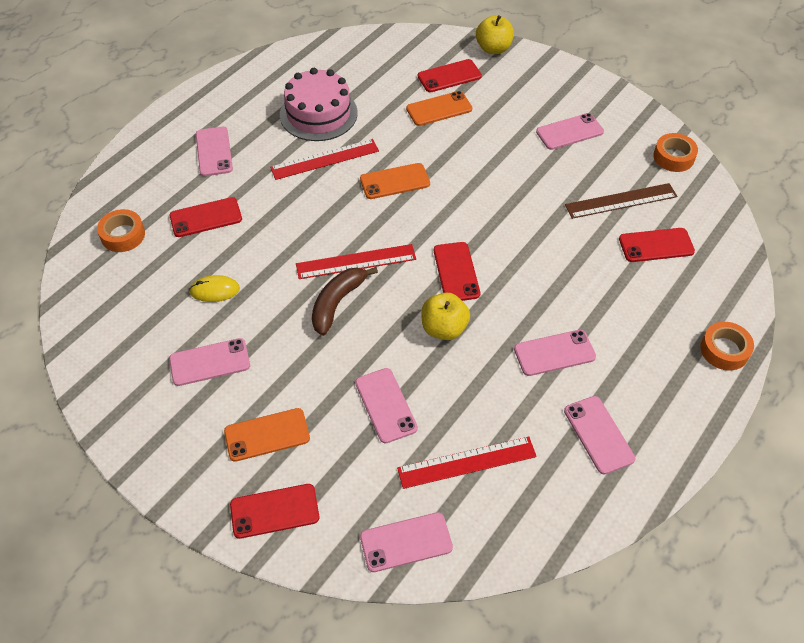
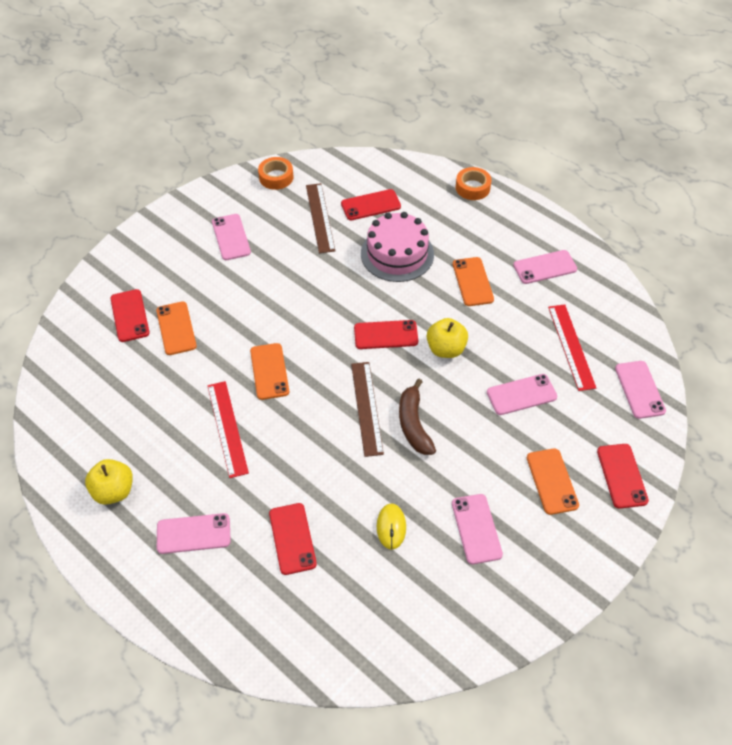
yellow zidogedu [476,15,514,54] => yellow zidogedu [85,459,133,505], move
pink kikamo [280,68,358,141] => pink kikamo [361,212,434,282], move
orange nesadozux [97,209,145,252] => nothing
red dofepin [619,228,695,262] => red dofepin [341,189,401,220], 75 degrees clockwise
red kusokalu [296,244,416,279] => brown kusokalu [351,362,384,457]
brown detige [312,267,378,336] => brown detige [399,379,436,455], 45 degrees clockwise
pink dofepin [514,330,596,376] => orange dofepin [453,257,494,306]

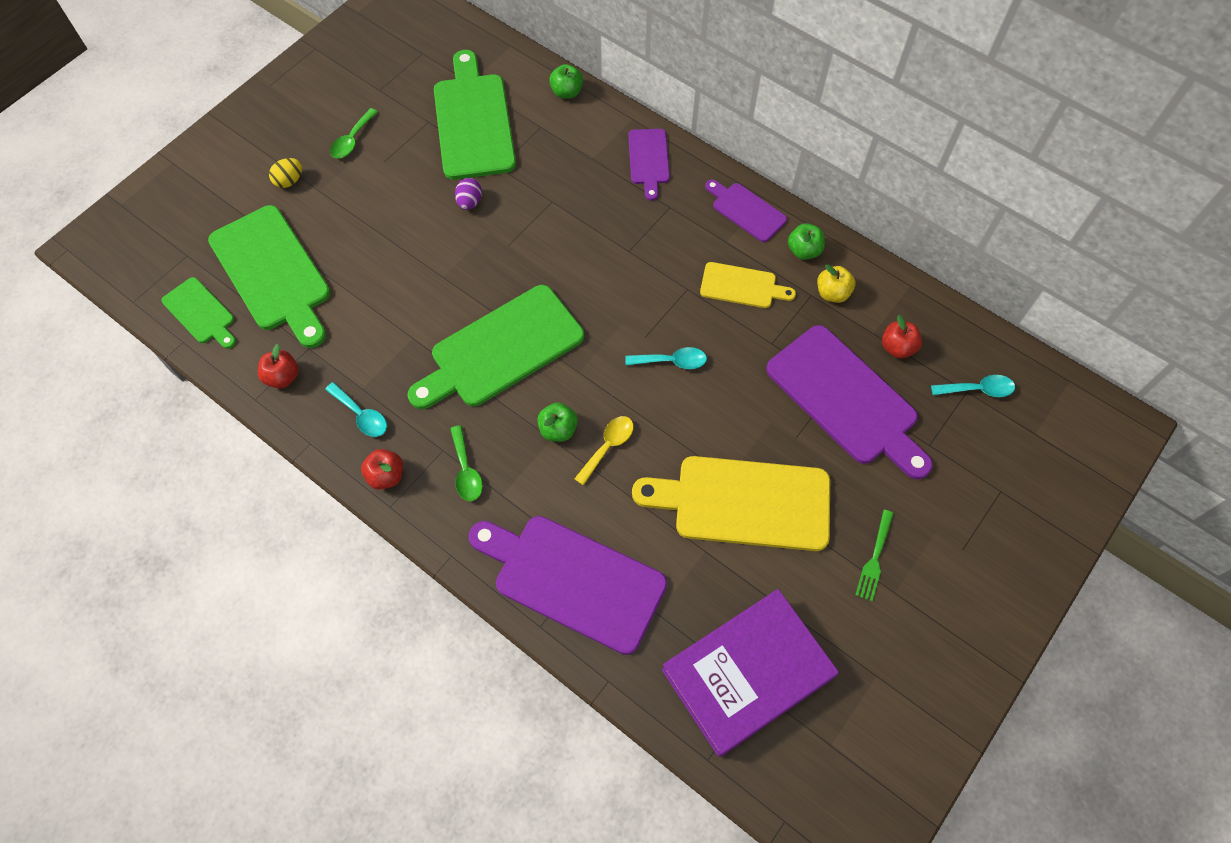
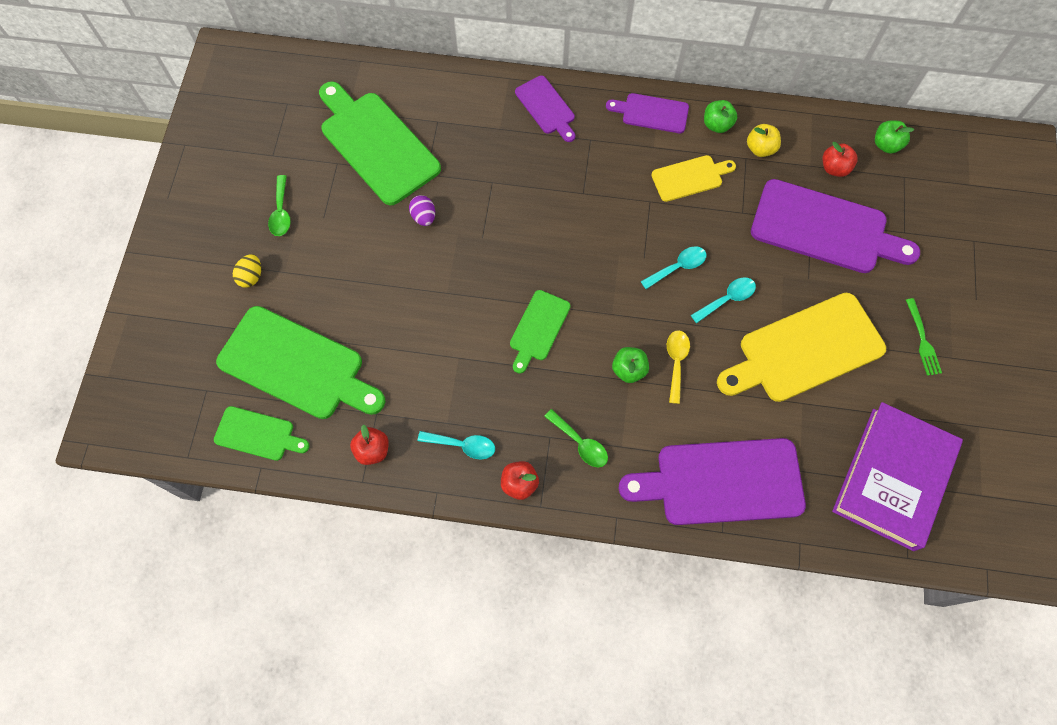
green zidogedu [549,64,583,99] => green zidogedu [875,120,914,154], move
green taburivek [408,285,584,409] => green taburivek [510,290,571,374], x0.53
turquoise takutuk [931,375,1015,397] => turquoise takutuk [691,277,756,323], move

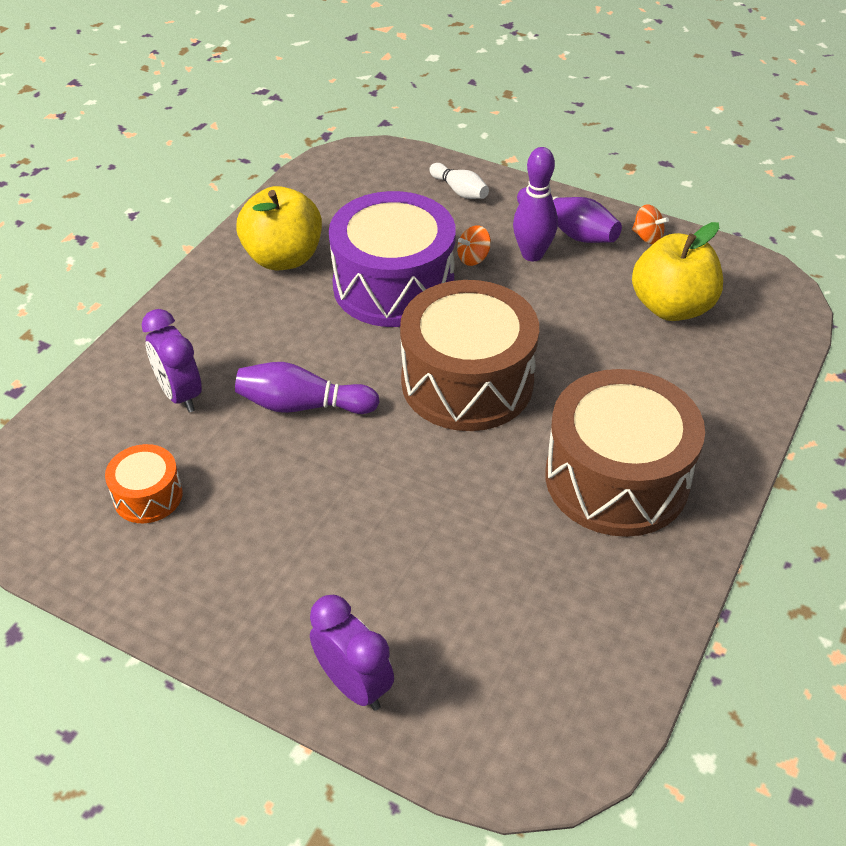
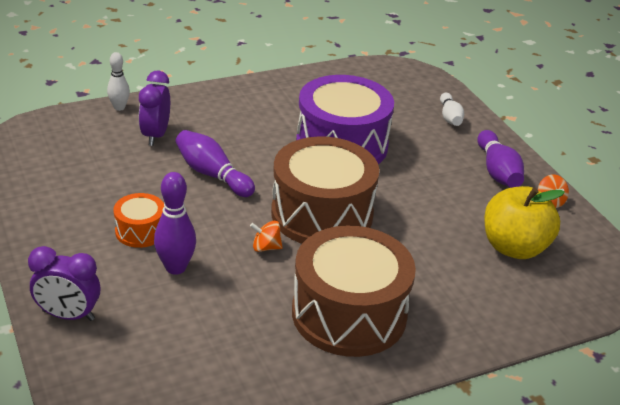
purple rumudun [513,147,558,261] => purple rumudun [154,172,196,275], move
yellow zidogedu [236,186,322,270] => nothing
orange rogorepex [457,225,491,266] => orange rogorepex [250,221,283,252], move
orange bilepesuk [105,444,183,523] => orange bilepesuk [113,193,164,248], move
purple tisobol [310,595,394,711] => purple tisobol [28,246,100,321], 105 degrees clockwise
nothing => white rumudun [107,52,130,111]

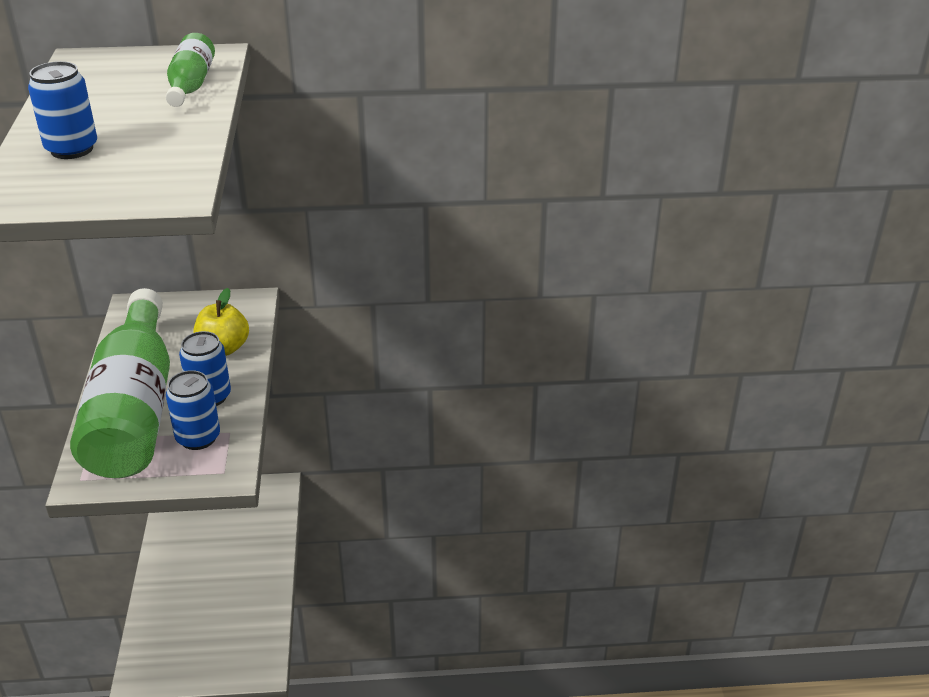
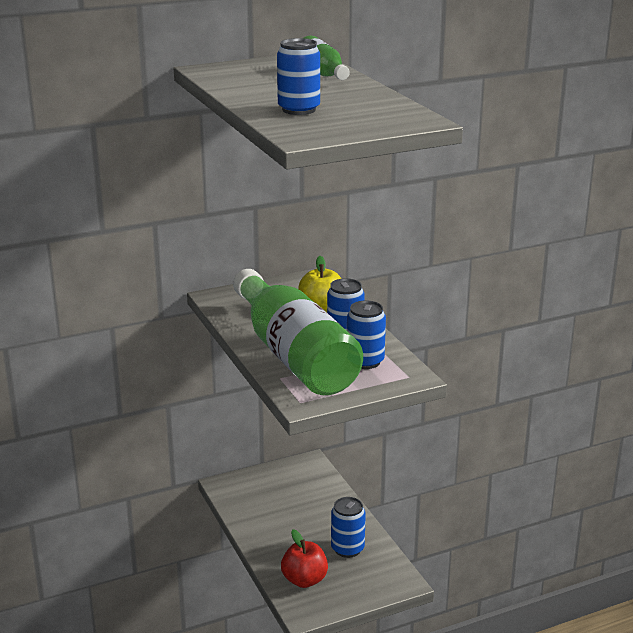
nothing => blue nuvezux [331,497,366,558]
nothing => red zidogedu [281,529,328,588]

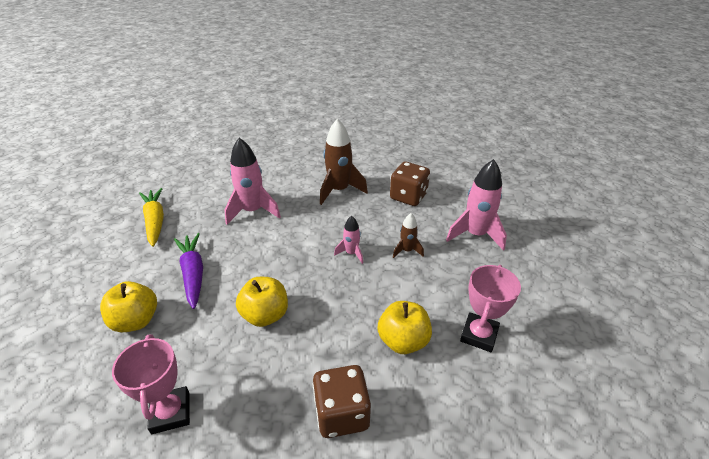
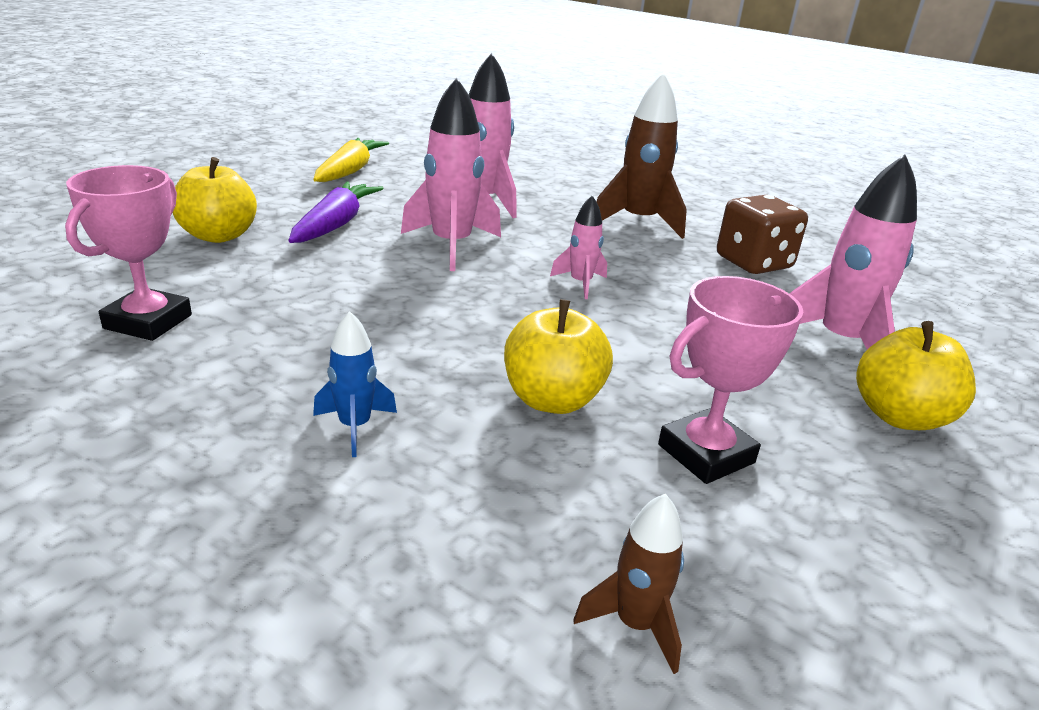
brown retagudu [393,213,424,258] => brown retagudu [573,494,684,674], move
yellow zidogedu [236,277,288,327] => yellow zidogedu [856,321,976,430], move
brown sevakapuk [313,365,371,438] => blue retagudu [313,311,397,457]
nothing => pink retagudu [401,77,501,271]

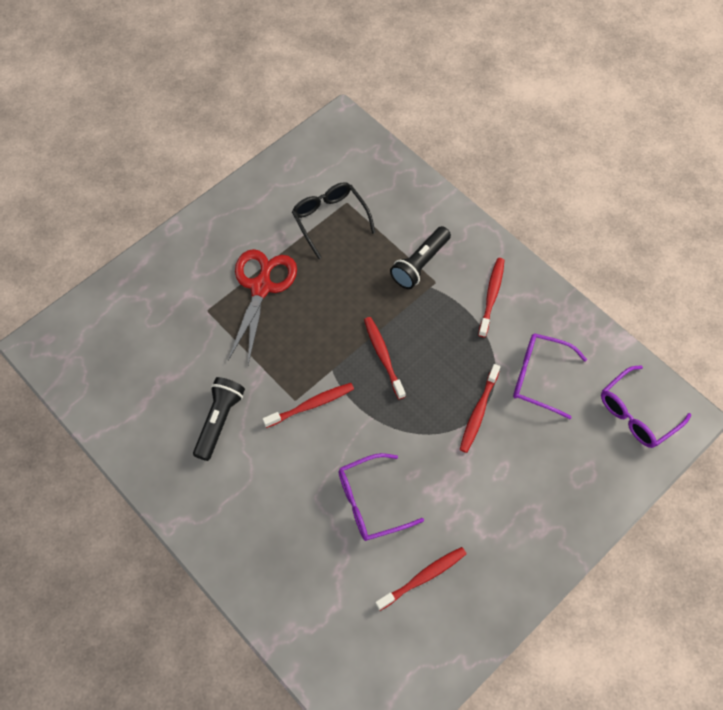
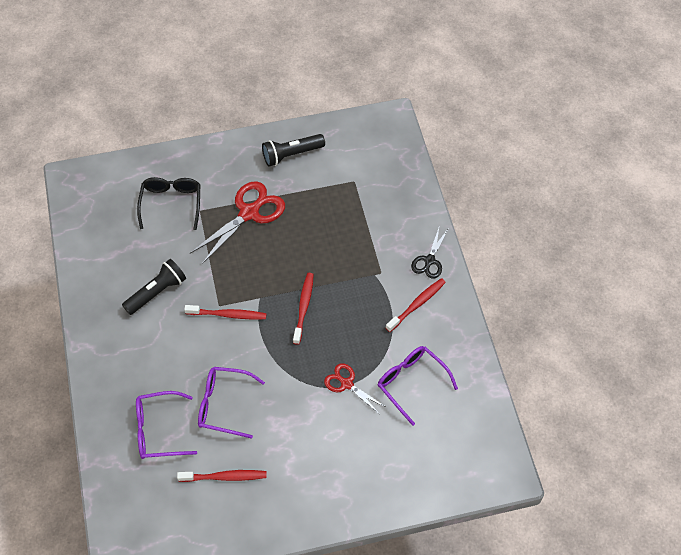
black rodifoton [292,182,376,259] => black rodifoton [137,177,200,230], move
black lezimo [390,226,451,289] => black lezimo [262,134,325,166], move
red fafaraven [460,364,500,453] => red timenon [324,363,386,414]
purple rodifoton [601,365,691,448] => purple rodifoton [136,391,197,459], move
nothing => black timenon [411,228,448,279]

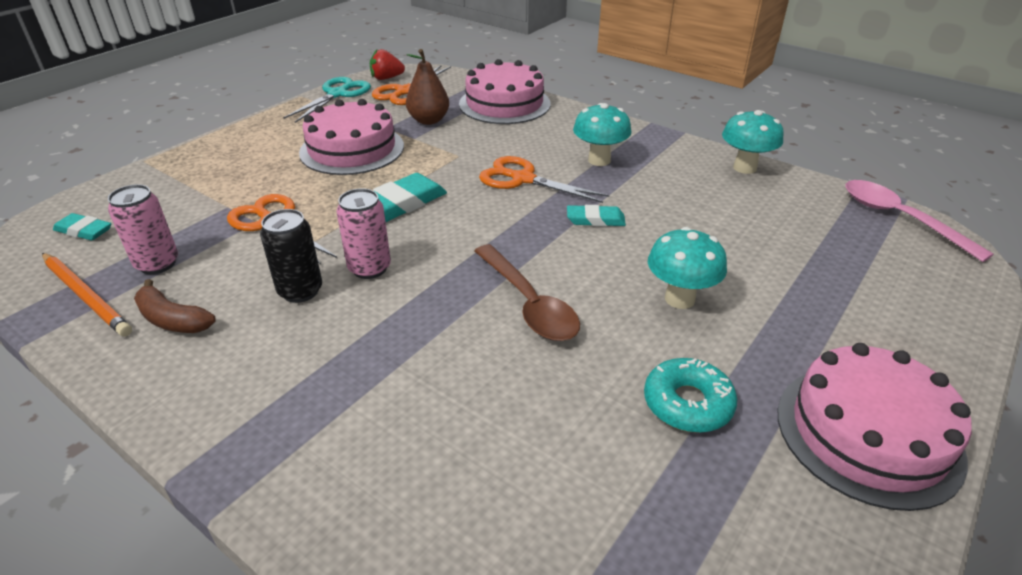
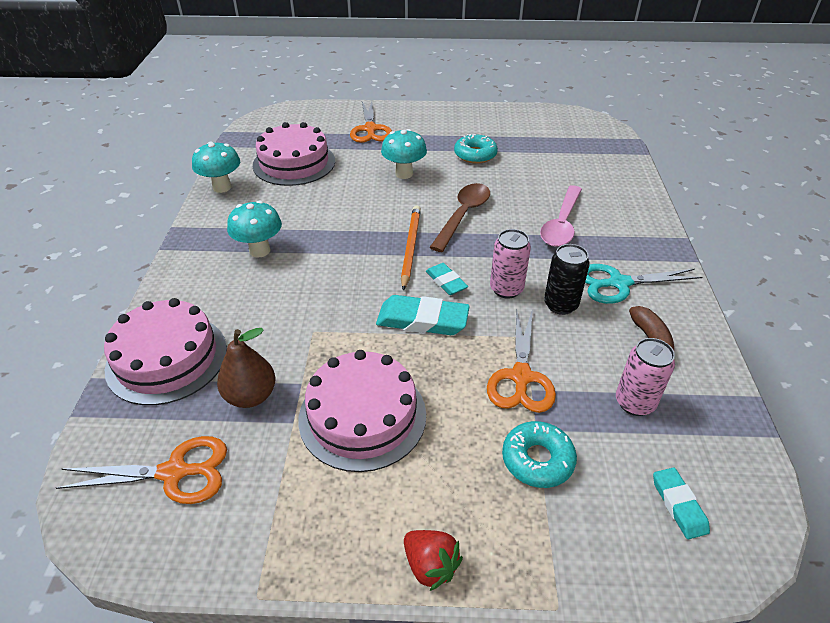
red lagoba [370,49,405,80] => red lagoba [404,530,463,591], move
turquoise timenon [283,77,371,123] => turquoise timenon [585,264,702,304], move
orange timenon [479,156,609,203] => orange timenon [350,101,392,143], move
pink takutuk [845,180,994,262] => pink takutuk [540,185,582,247], move
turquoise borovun [567,205,626,226] => turquoise borovun [426,263,468,295], move
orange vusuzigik [42,253,132,337] => orange vusuzigik [401,205,421,291], move
pink kikamo [778,343,972,511] => pink kikamo [253,122,335,186], move
nothing => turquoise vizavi [502,421,577,488]

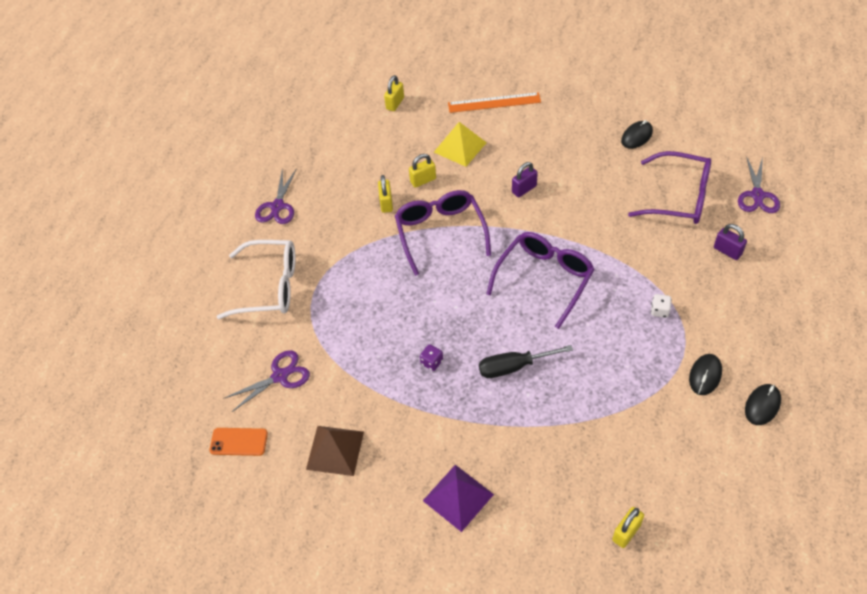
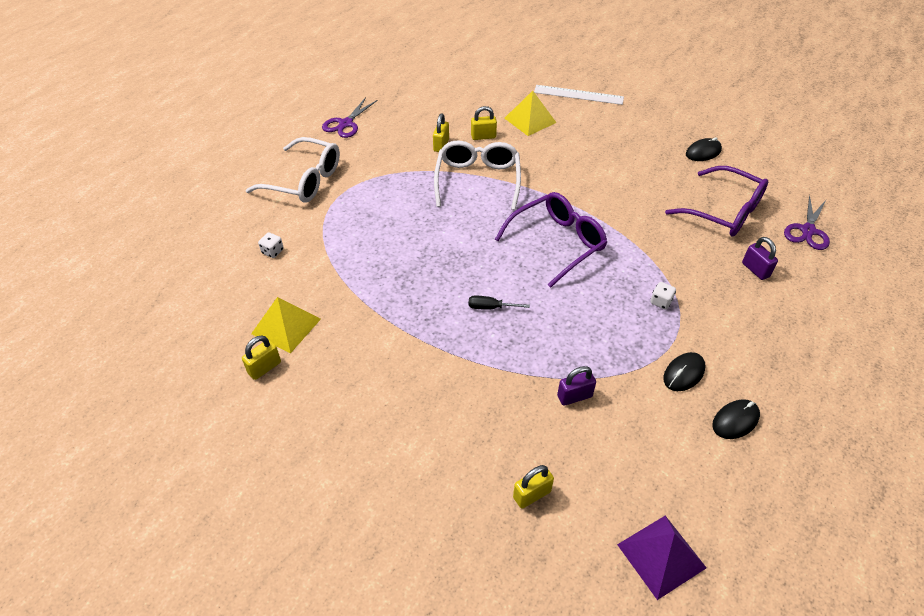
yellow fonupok [384,75,404,111] => yellow fonupok [242,336,281,380], move
orange kusokalu [448,92,541,113] => white kusokalu [534,85,624,105]
purple fonupok [512,162,538,198] => purple fonupok [557,366,596,406], move
purple rodifoton [395,190,491,276] => white rodifoton [434,140,521,210]
purple sevakapuk [420,344,443,371] => nothing
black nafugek [479,345,573,378] => black nafugek [468,296,530,310], x0.61
purple timenon [223,350,310,412] => white sevakapuk [258,232,284,258]
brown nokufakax [306,426,364,476] => yellow nokufakax [251,297,321,353]
orange dofepin [209,428,268,456] => nothing
purple nokufakax [423,465,494,532] => purple nokufakax [617,516,707,600], move

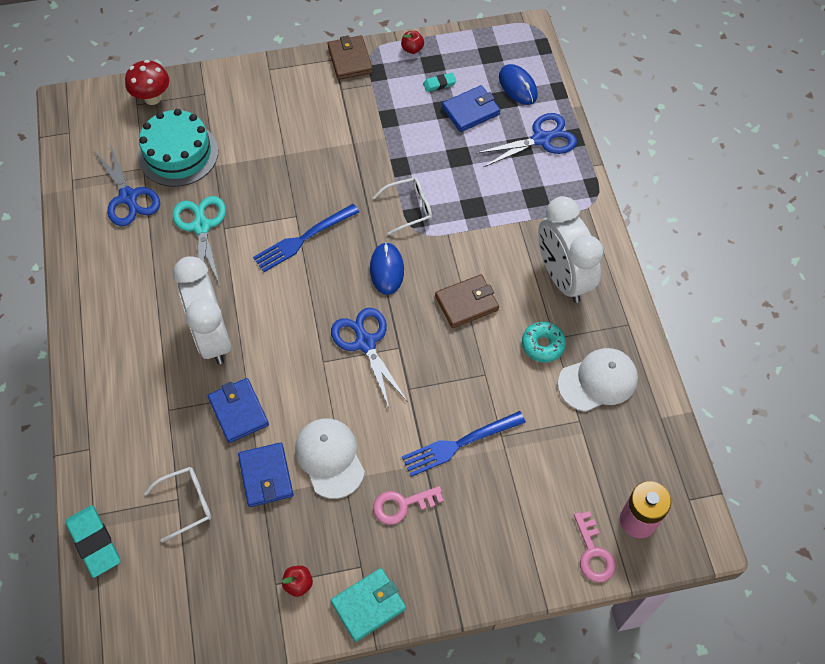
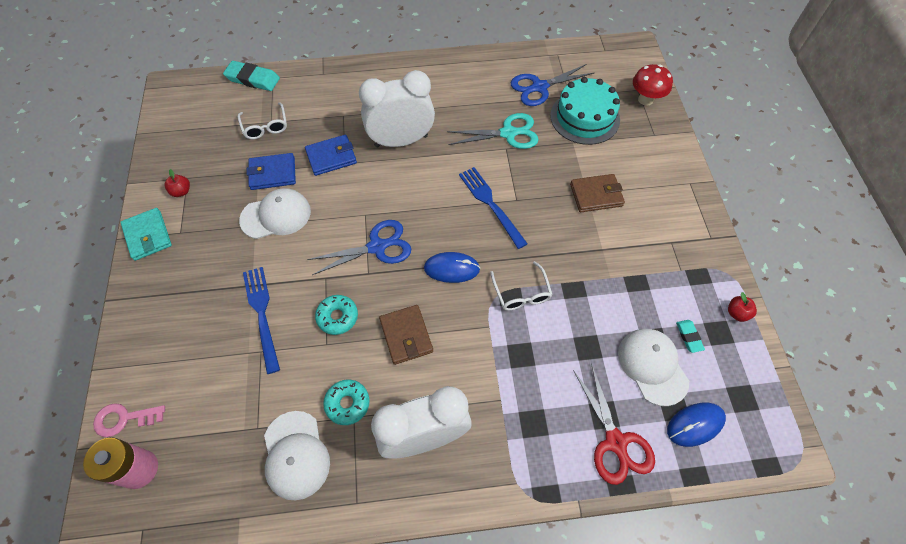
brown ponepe [328,35,373,80] => brown ponepe [570,174,625,212], move
blue ponepe [442,85,501,132] => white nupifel [618,329,689,406]
blue timenon [476,113,577,167] => red timenon [573,363,655,485]
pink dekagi [373,486,444,525] => nothing
turquoise borovun [66,505,120,578] => turquoise borovun [223,61,280,91], 45 degrees clockwise
nothing => turquoise vizavi [315,295,358,335]

